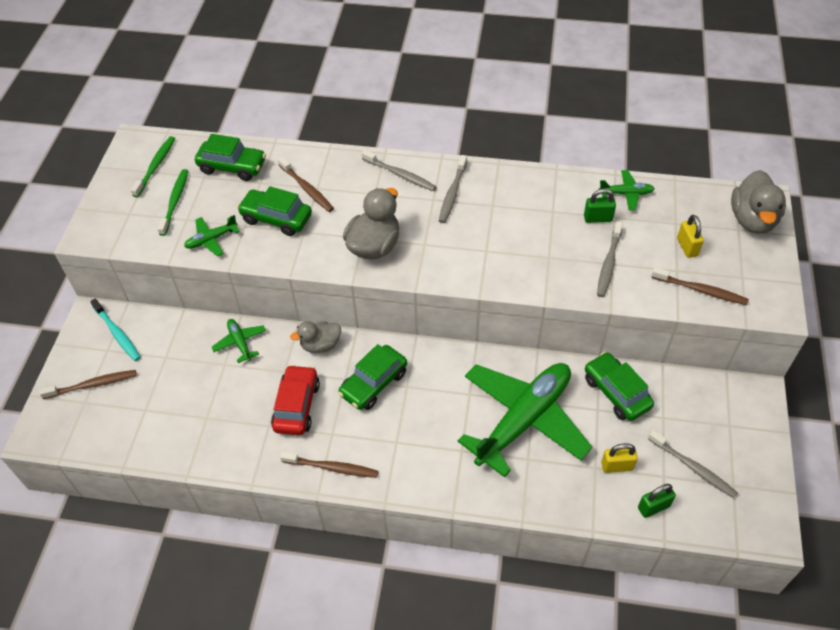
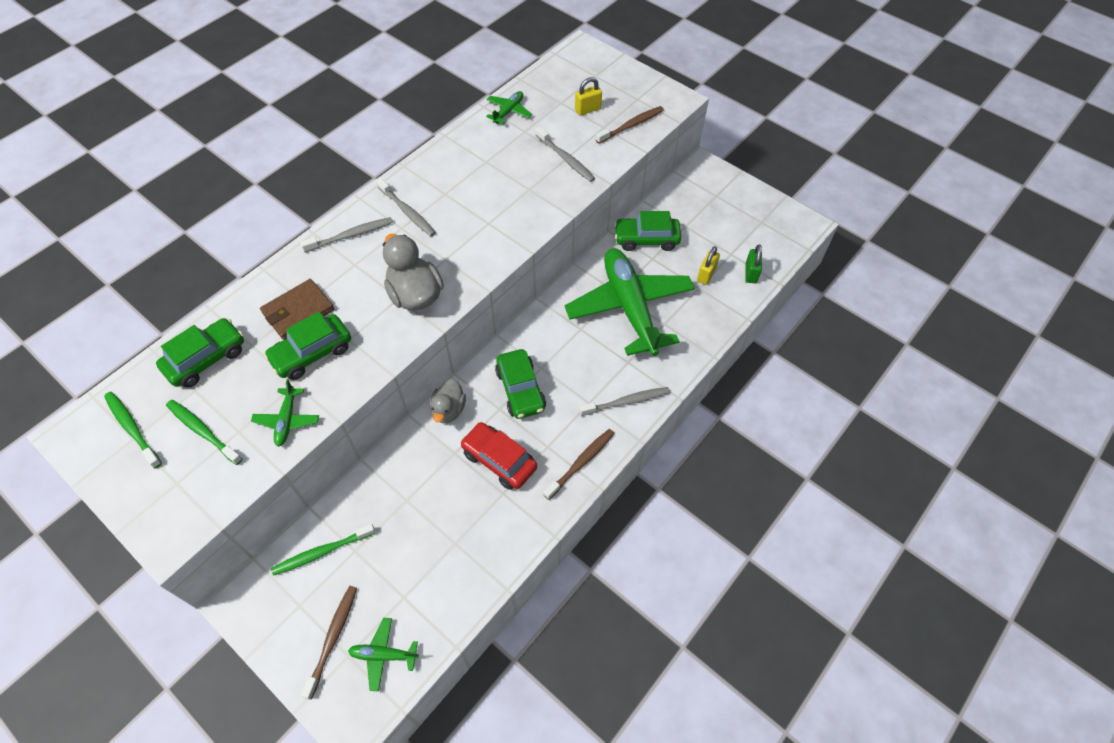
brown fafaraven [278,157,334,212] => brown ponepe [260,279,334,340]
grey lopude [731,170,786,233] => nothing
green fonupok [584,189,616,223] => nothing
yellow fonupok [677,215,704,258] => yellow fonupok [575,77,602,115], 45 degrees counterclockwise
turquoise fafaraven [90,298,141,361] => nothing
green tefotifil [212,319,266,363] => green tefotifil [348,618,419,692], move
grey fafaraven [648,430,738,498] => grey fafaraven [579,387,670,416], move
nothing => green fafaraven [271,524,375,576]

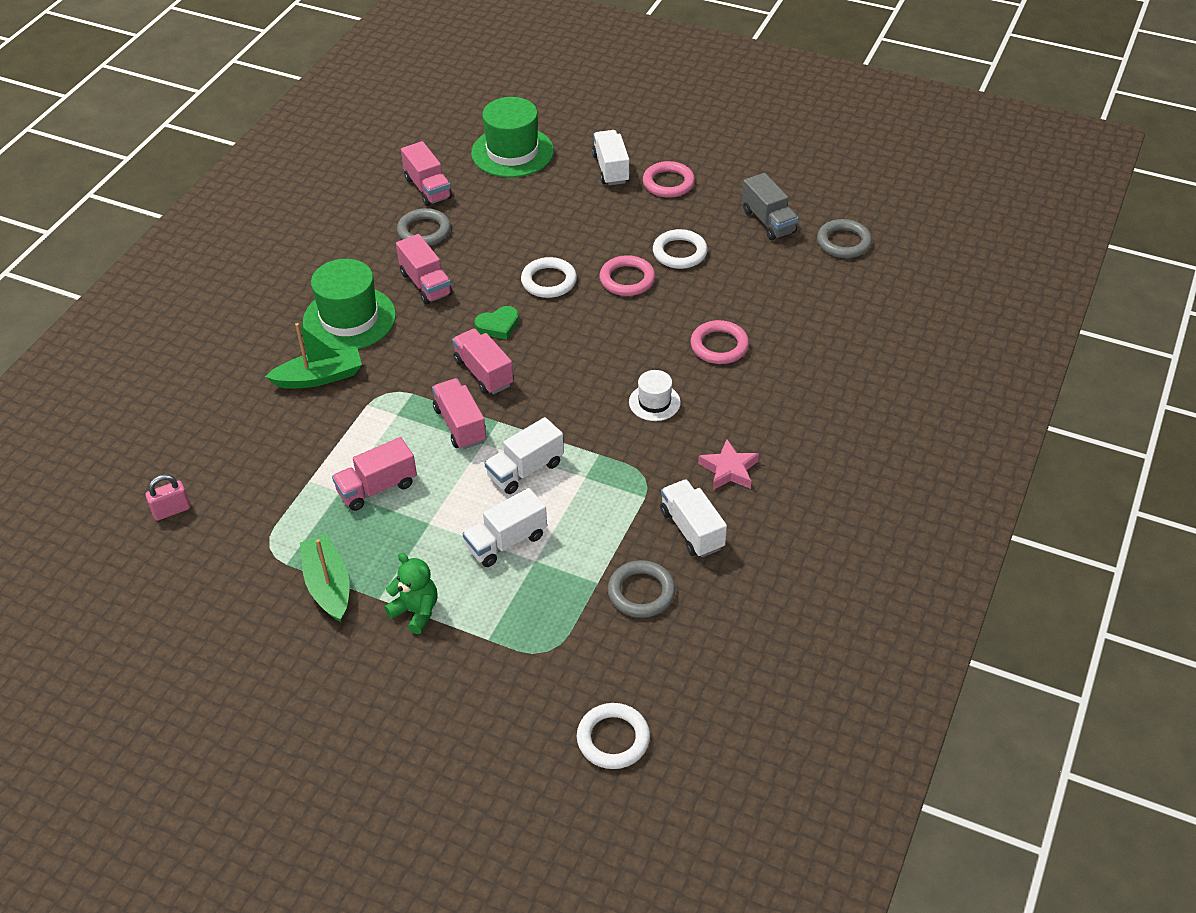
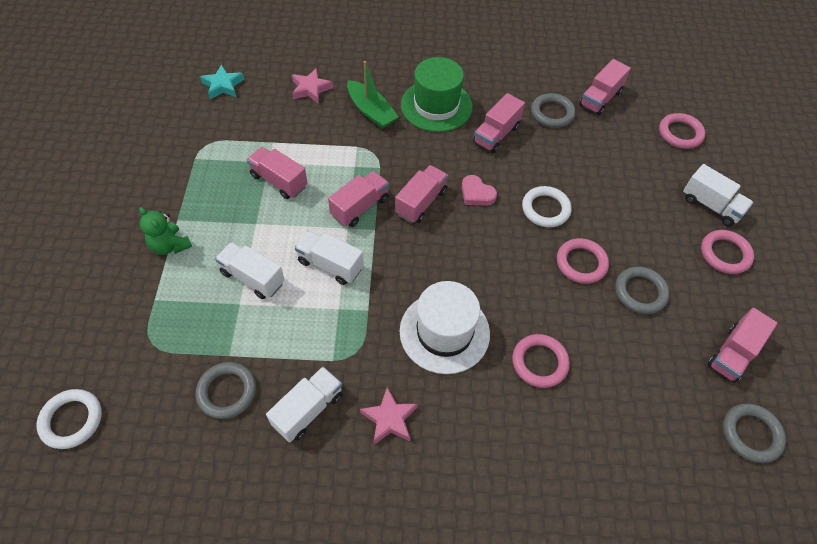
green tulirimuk [471,97,554,178] => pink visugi [659,113,706,149]
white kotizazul [592,130,630,185] => white kotizazul [683,164,753,226], 75 degrees clockwise
grey kotizazul [742,173,798,240] => pink kotizazul [708,308,778,383]
white visugi [653,229,707,269] => grey visugi [615,266,669,314]
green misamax [474,306,519,339] => pink misamax [462,175,497,206]
white tulirimuk [629,370,681,421] => white tulirimuk [400,281,490,374], x1.90
pink fonupok [145,474,190,521] => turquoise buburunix [200,64,244,99]
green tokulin [300,534,350,622] => nothing
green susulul [384,553,438,634] => green susulul [139,207,192,255], 120 degrees clockwise
nothing => pink buburunix [292,68,333,103]

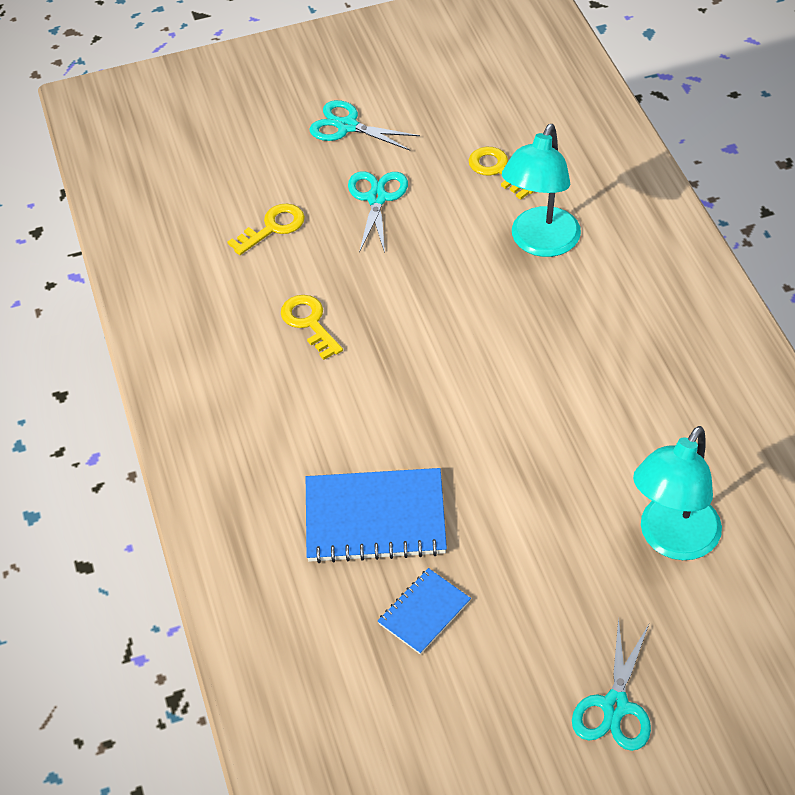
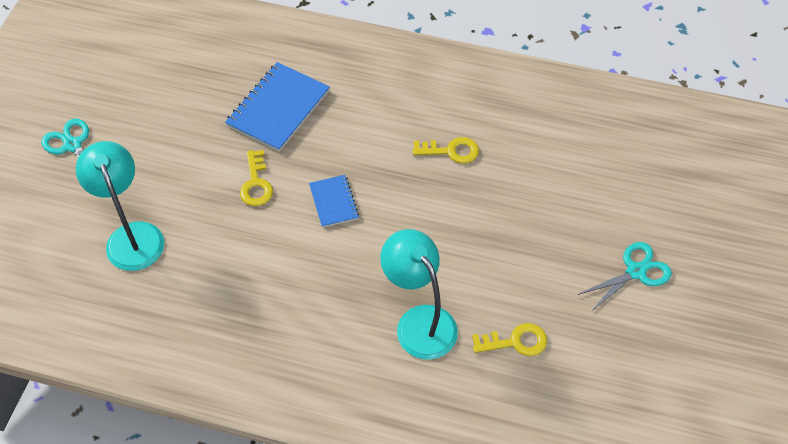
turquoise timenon [348,171,408,253] => nothing
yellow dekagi [227,204,305,255] => yellow dekagi [240,150,273,206], move
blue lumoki [378,568,471,655] => blue lumoki [309,175,359,228], move

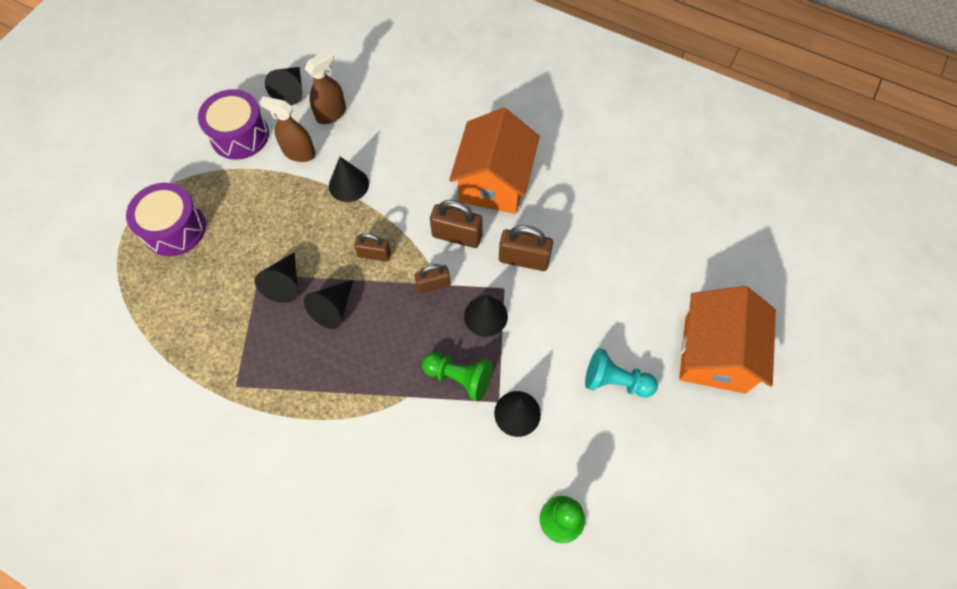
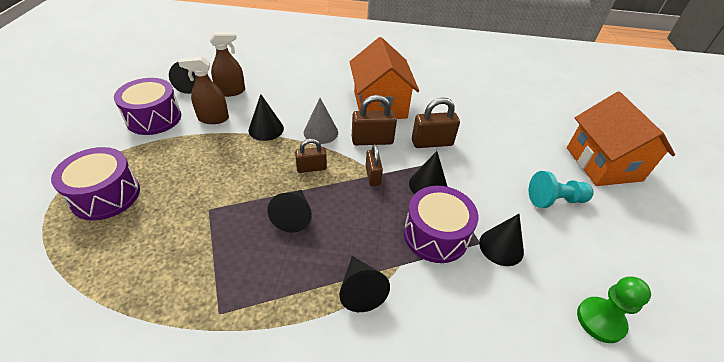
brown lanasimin [304,50,346,124] => brown lanasimin [209,31,245,97], 45 degrees clockwise
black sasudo [255,252,298,303] => black sasudo [339,256,390,312], move
brown fonupok [415,264,450,294] => brown fonupok [366,145,383,186], 60 degrees counterclockwise
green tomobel [422,352,493,401] => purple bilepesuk [404,186,478,263]
nothing => grey sasudo [304,98,338,144]

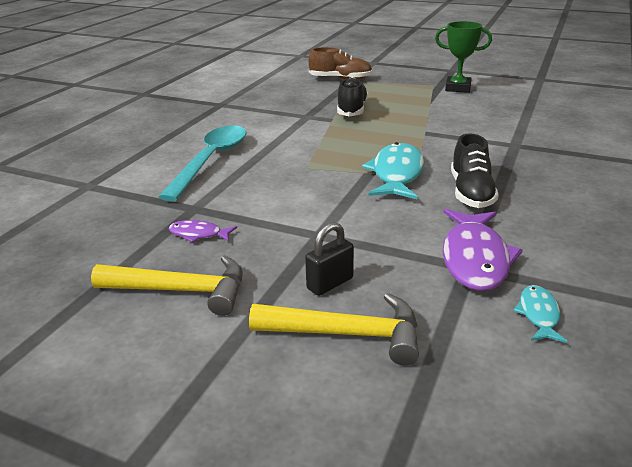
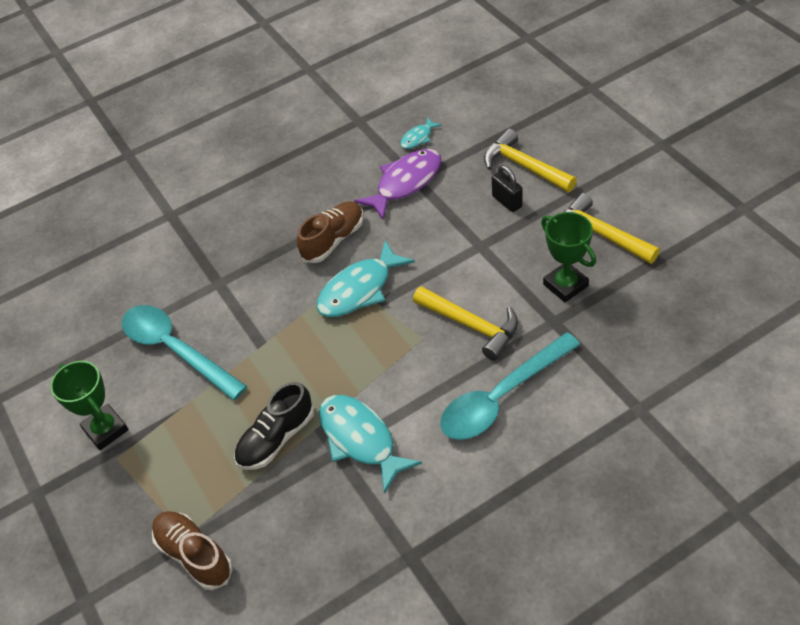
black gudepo [451,133,499,208] => brown gudepo [297,201,364,263]
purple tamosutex [169,220,237,243] => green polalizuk [541,212,596,303]
black fonupok [305,222,354,296] => black fonupok [492,165,523,212], 60 degrees clockwise
nothing => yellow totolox [413,286,518,360]
nothing => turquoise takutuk [122,305,247,400]
nothing => turquoise tamosutex [319,395,422,494]

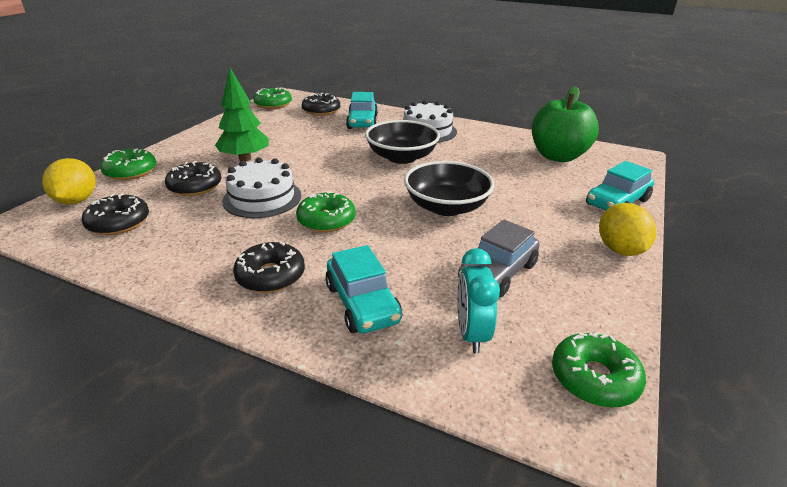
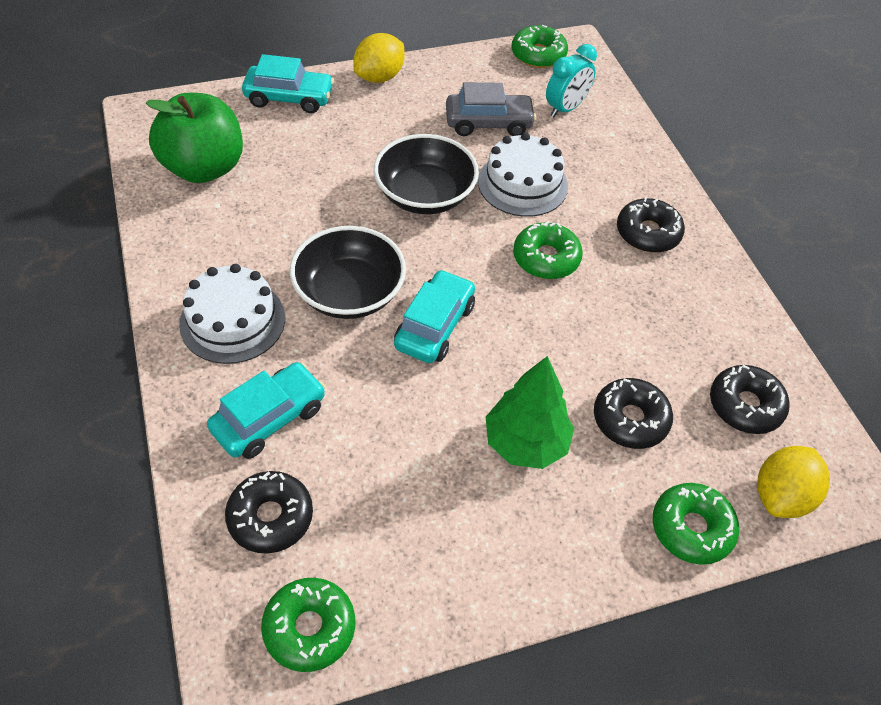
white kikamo [222,157,301,218] => white kikamo [478,133,568,217], move
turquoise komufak [325,245,402,333] => turquoise komufak [394,269,475,363], move

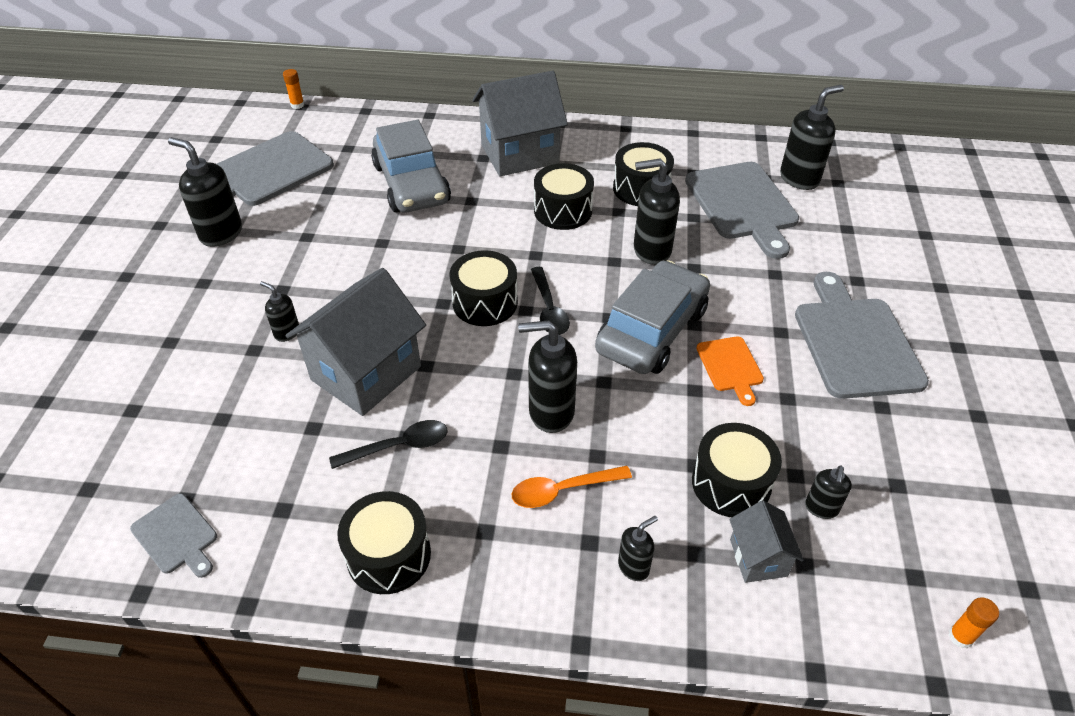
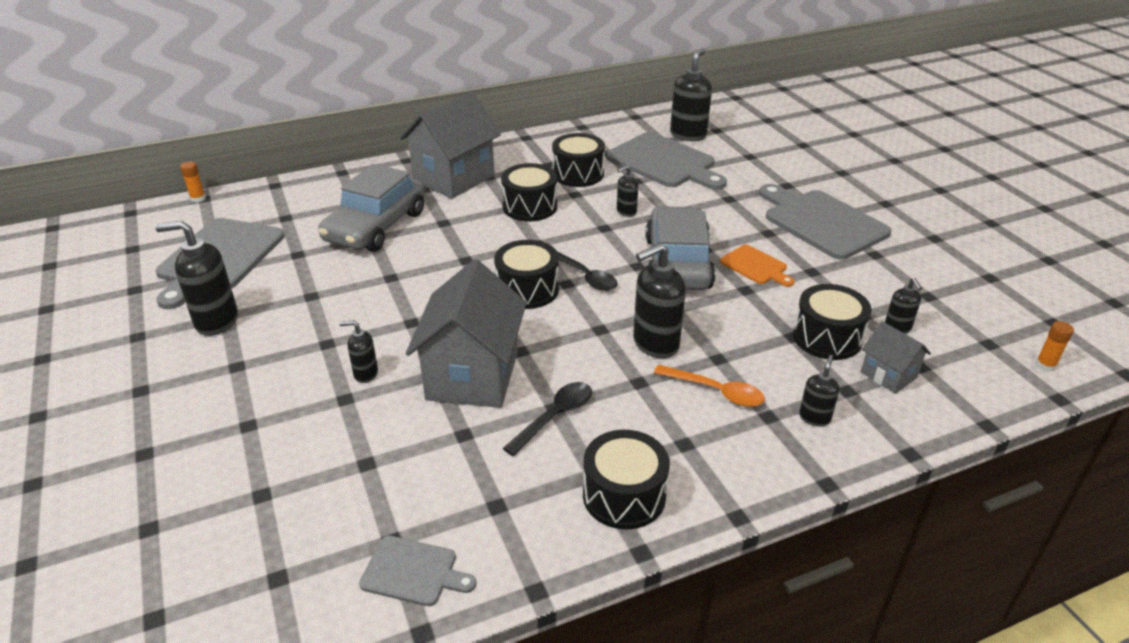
grey komufak [371,120,451,213] => grey komufak [318,164,425,252], 75 degrees clockwise
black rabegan [634,158,680,265] => black rabegan [617,165,638,217], x0.54
orange takutuk [512,466,632,508] => orange takutuk [654,364,765,407], 105 degrees counterclockwise

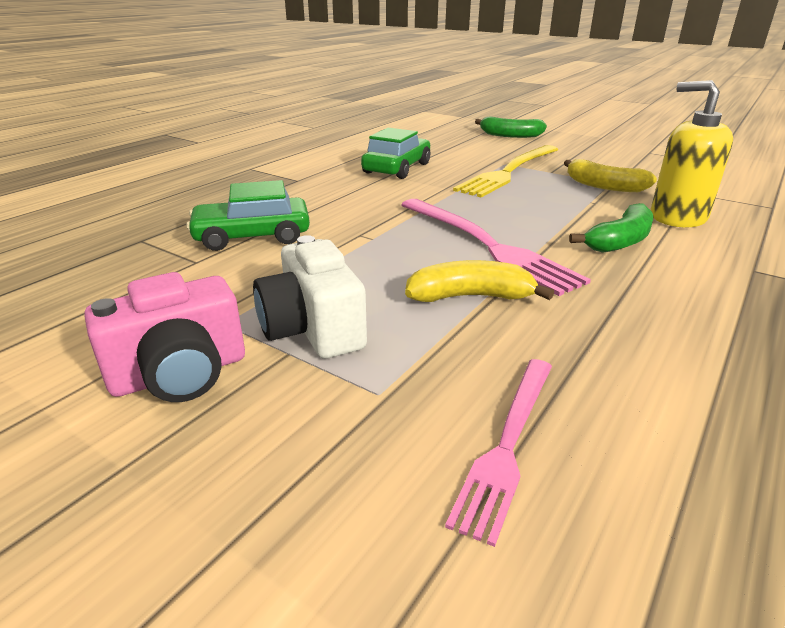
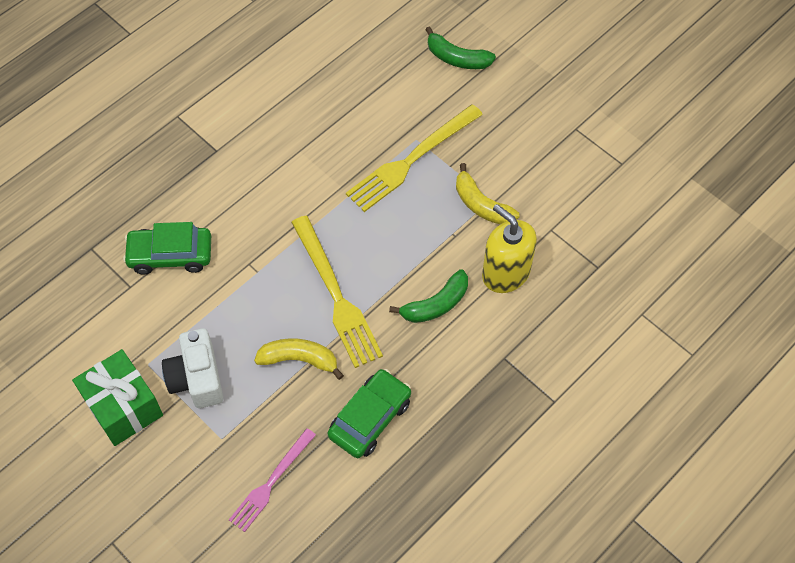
green komufak [361,128,430,179] => green komufak [328,369,411,458], move
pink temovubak [401,199,591,296] => yellow temovubak [291,216,383,368]
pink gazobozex [84,272,245,402] => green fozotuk [72,349,163,446]

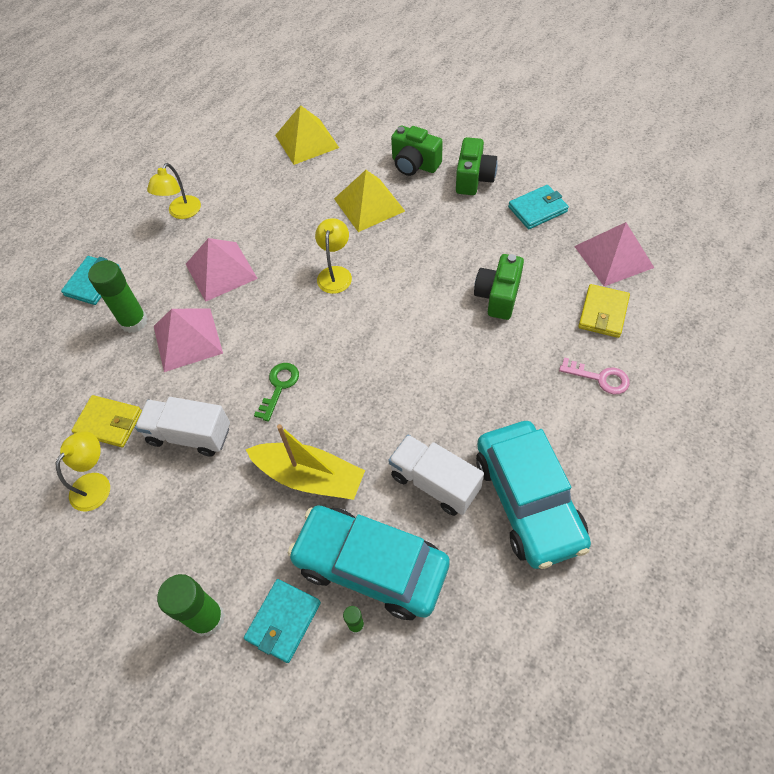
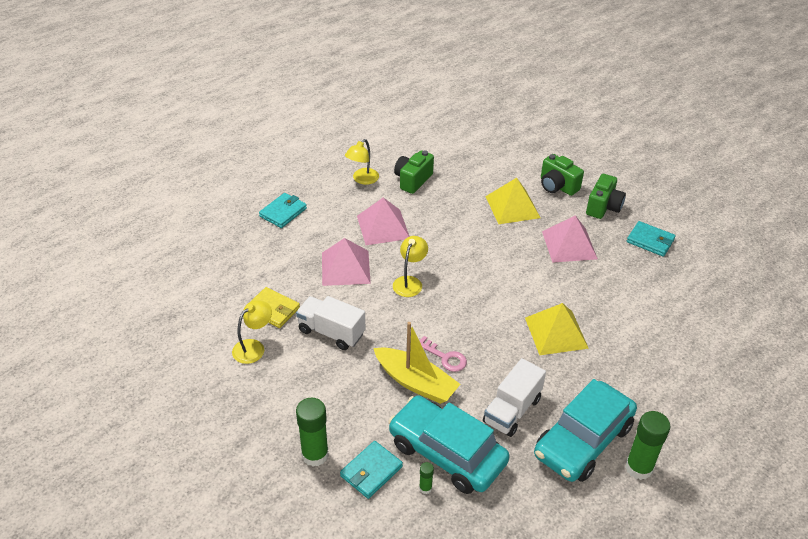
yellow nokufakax [275,105,339,165] => yellow nokufakax [525,303,589,355], move
turquoise ponepe [508,185,569,229] => turquoise ponepe [627,221,676,257], 45 degrees clockwise
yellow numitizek [315,218,352,294] => yellow numitizek [393,236,428,297], move
pink nokufakax [574,222,654,286] => pink nokufakax [542,215,598,263], move
green gazobozex [474,254,524,320] => green gazobozex [394,150,434,194], move
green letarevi [88,260,148,333] => green letarevi [625,411,671,480], move
yellow ponepe [578,284,630,338] => nothing
pink dekagi [559,357,630,395] => pink dekagi [420,336,467,372], move
green dekagi [254,363,299,422] => nothing
turquoise komufak [476,421,591,569] => turquoise komufak [534,379,637,482], 45 degrees clockwise
white kotizazul [388,435,484,516] => white kotizazul [483,358,546,437], 105 degrees counterclockwise

